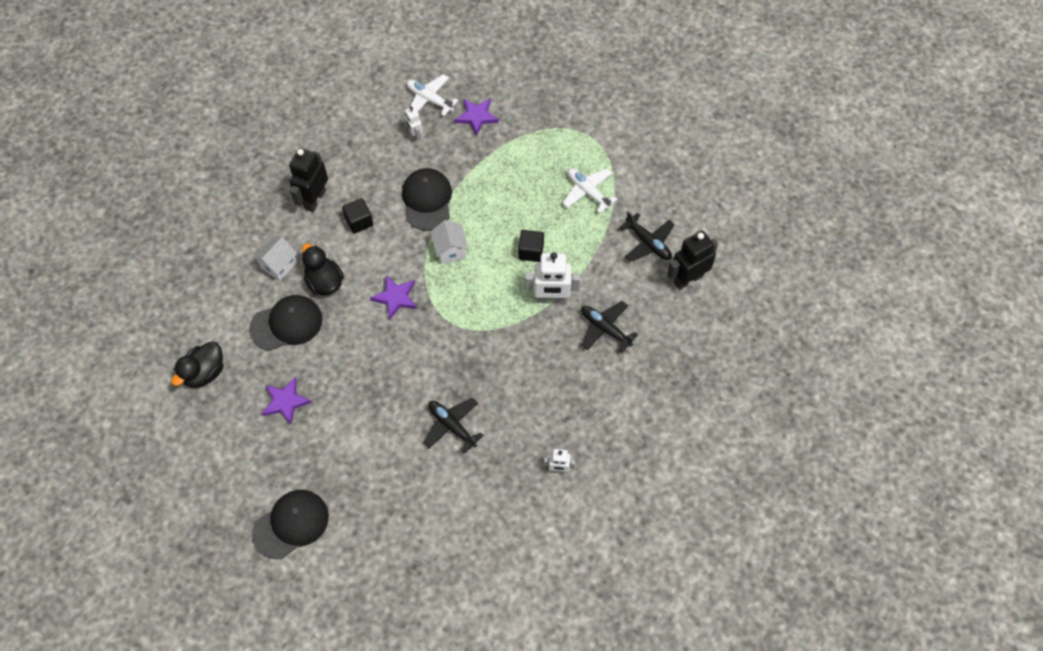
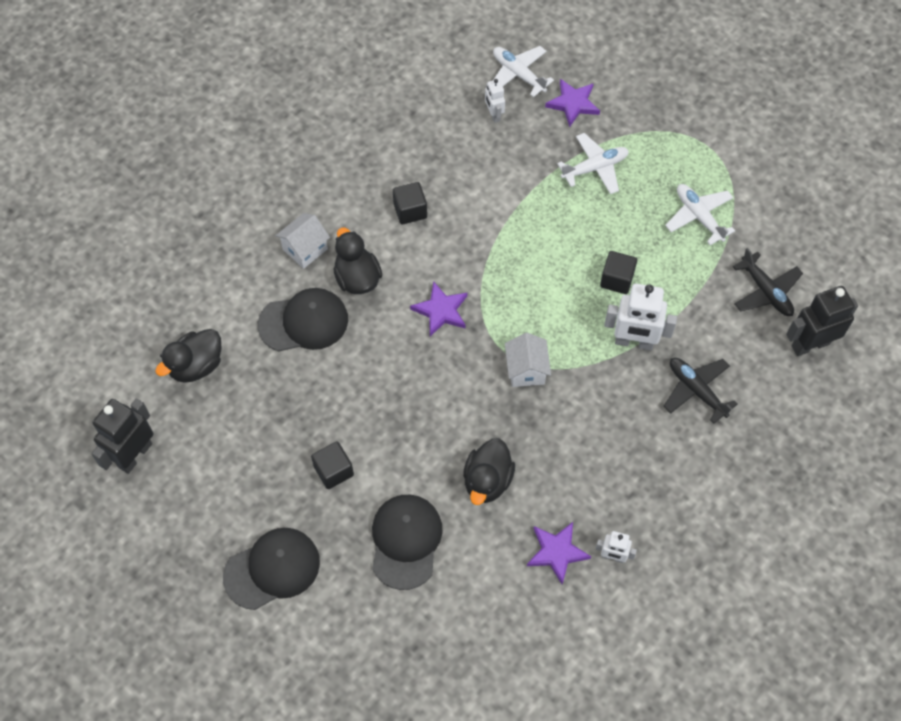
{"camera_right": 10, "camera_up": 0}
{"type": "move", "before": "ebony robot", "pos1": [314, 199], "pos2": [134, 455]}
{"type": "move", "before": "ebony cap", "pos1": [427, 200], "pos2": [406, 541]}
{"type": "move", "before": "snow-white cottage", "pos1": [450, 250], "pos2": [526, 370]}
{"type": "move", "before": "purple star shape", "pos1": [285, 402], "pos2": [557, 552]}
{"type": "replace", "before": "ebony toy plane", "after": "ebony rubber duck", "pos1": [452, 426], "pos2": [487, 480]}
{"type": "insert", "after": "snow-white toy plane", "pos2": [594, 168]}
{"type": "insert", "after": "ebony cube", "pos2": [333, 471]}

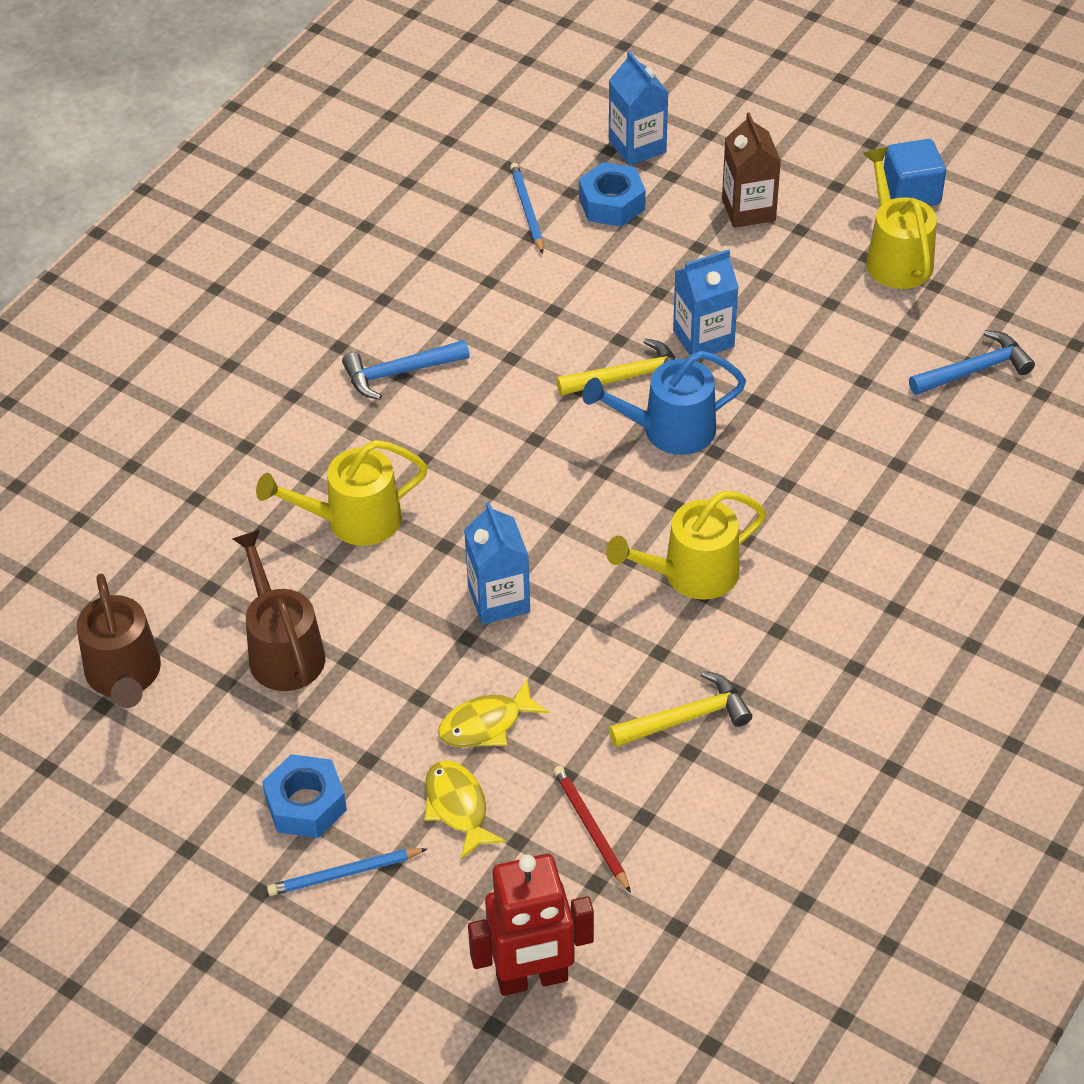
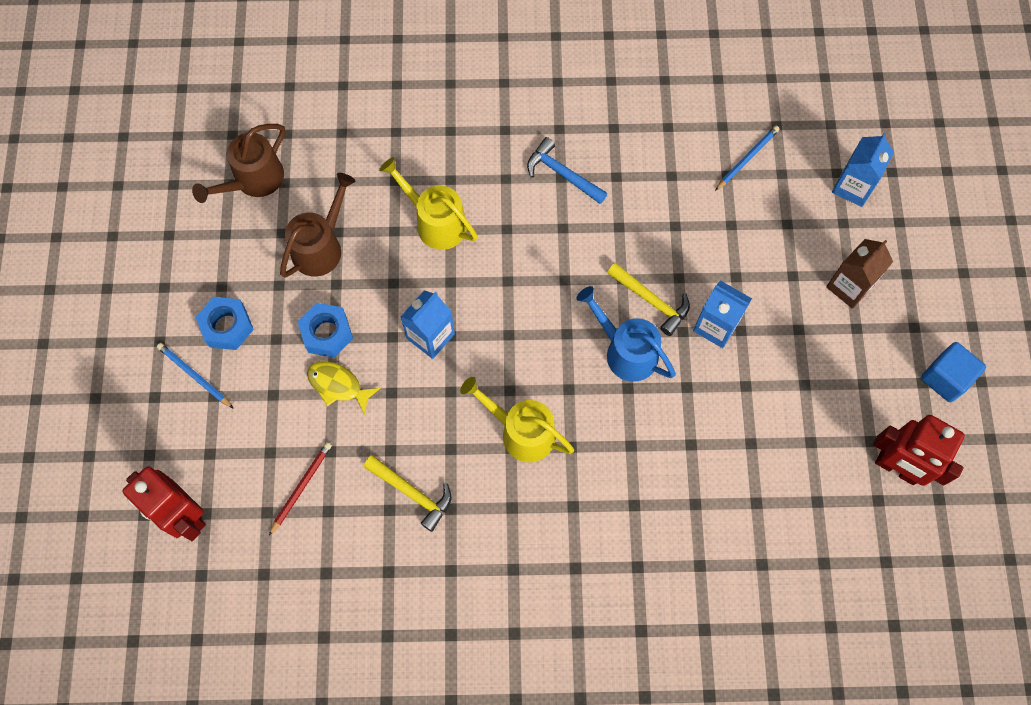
{"camera_right": 55, "camera_up": 20}
{"type": "delete", "before": "golden watering can", "pos1": [895, 256]}
{"type": "move", "before": "blue nut", "pos1": [611, 204], "pos2": [327, 333]}
{"type": "delete", "before": "blue hammer", "pos1": [975, 370]}
{"type": "delete", "before": "golden fish figure", "pos1": [458, 807]}
{"type": "insert", "after": "crimson robot", "pos2": [897, 468]}

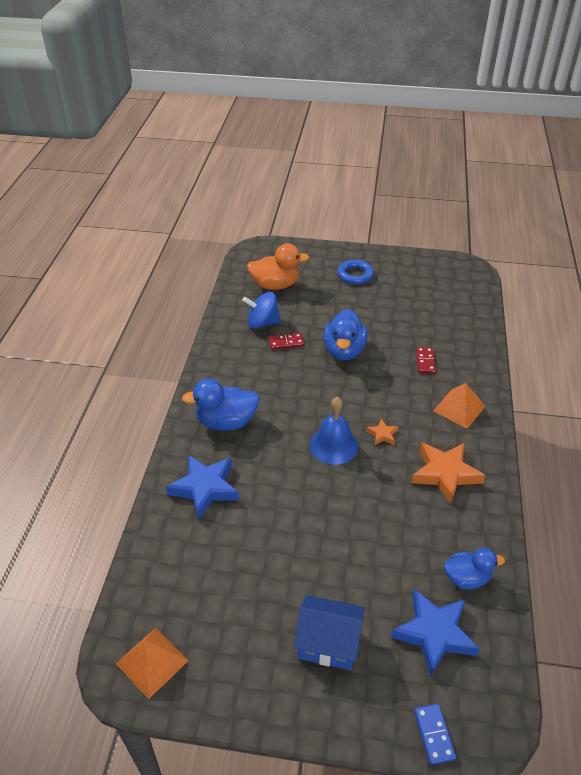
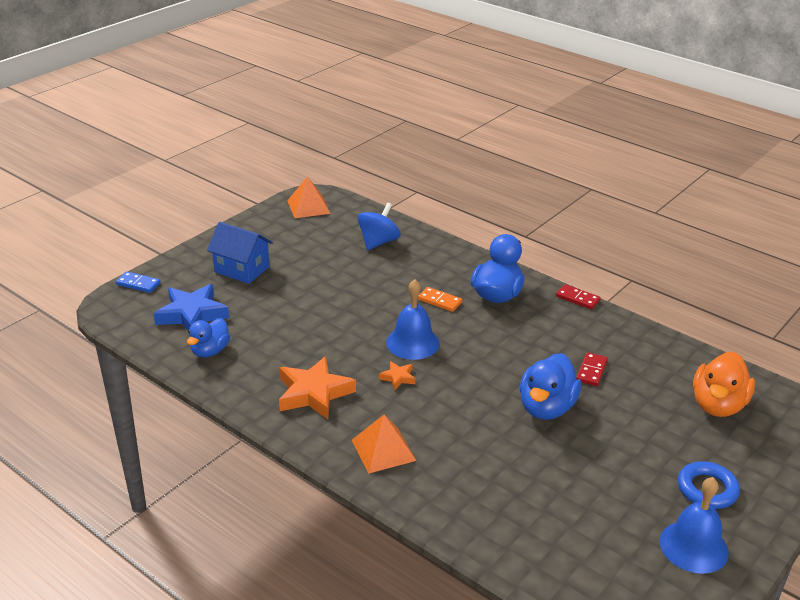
{"camera_right": 120, "camera_up": -10}
{"type": "move", "before": "blue spinning top", "pos1": [262, 323], "pos2": [378, 242]}
{"type": "rotate", "before": "blue rubber duck", "pos1": [344, 350], "pos2": [546, 408], "turn": -105}
{"type": "move", "before": "crimson domino tile", "pos1": [425, 361], "pos2": [577, 298]}
{"type": "delete", "before": "blue star shape", "pos1": [205, 488]}
{"type": "rotate", "before": "blue cottage", "pos1": [328, 643], "pos2": [242, 269], "turn": 75}
{"type": "insert", "after": "bright orange domino tile", "pos2": [439, 301]}
{"type": "insert", "after": "blue school bell", "pos2": [693, 546]}

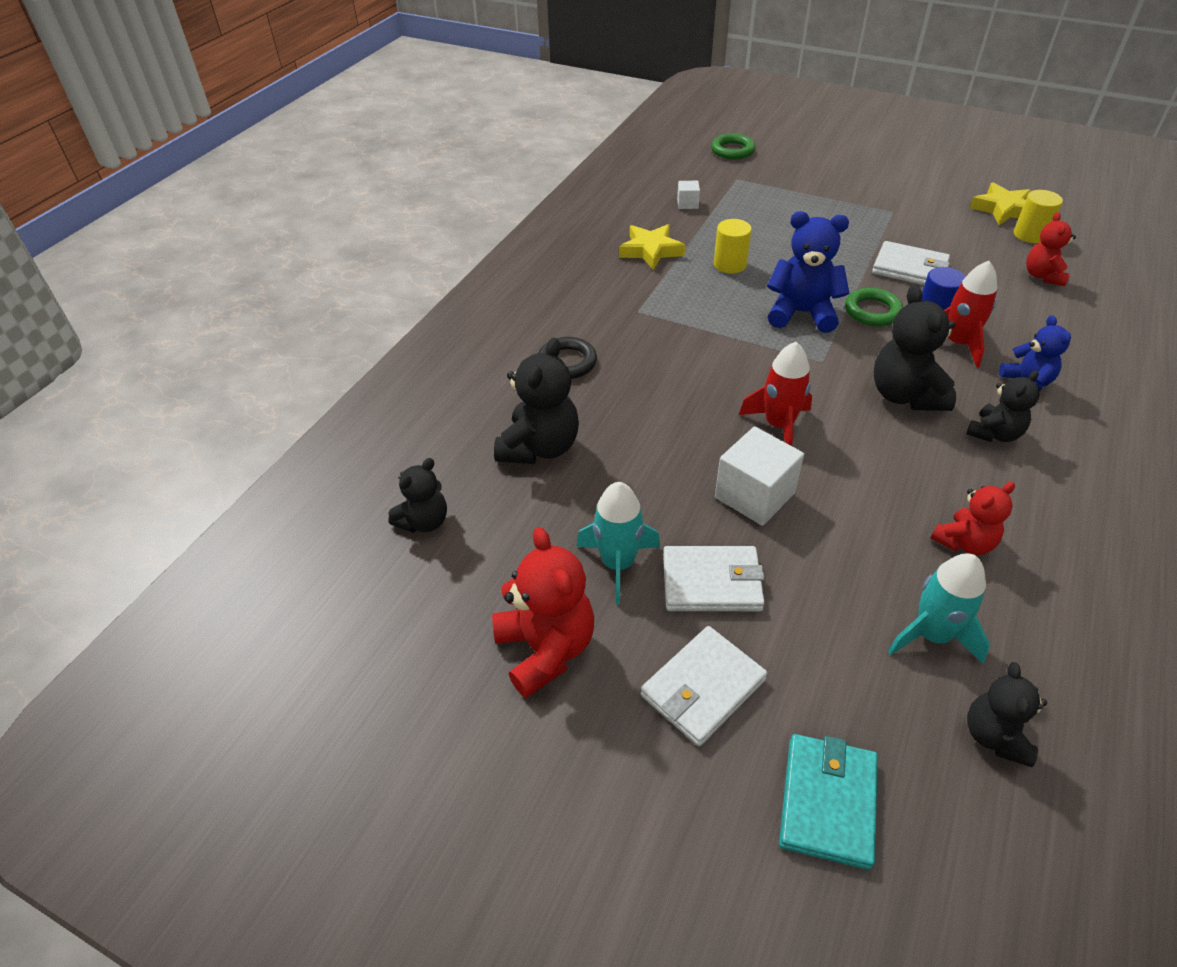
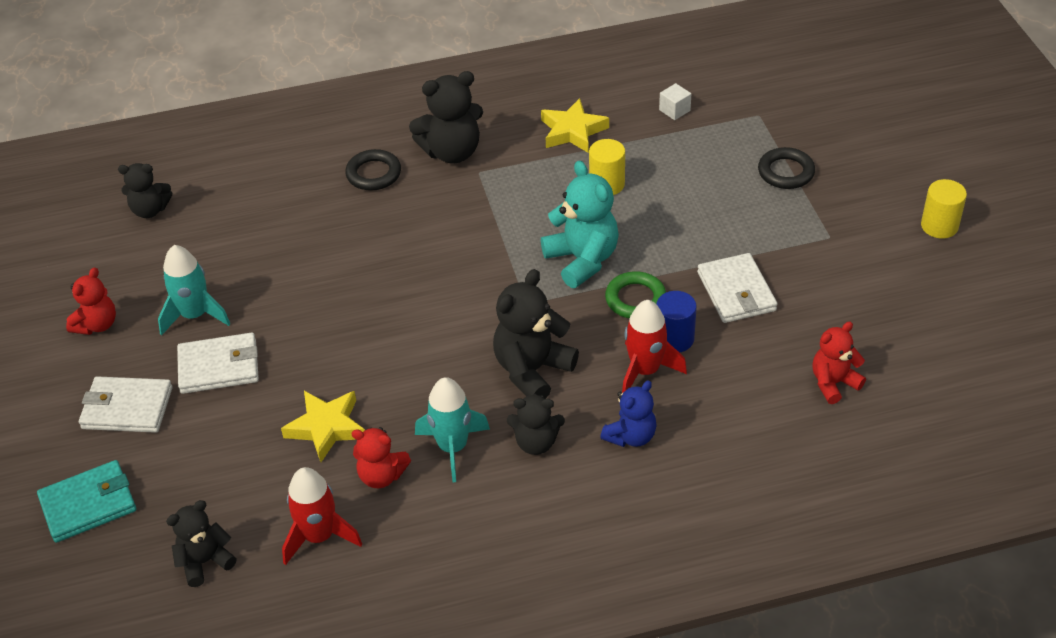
{"camera_right": 50, "camera_up": 0}
{"type": "delete", "before": "emerald torus", "pos1": [732, 150]}
{"type": "move", "before": "golden star shape", "pos1": [1003, 209], "pos2": [326, 428]}
{"type": "move", "before": "golden solid cylinder", "pos1": [1030, 235], "pos2": [939, 226]}
{"type": "recolor", "before": "blue teddy bear", "after": "teal teddy bear", "pos1": [801, 313], "pos2": [582, 260]}
{"type": "move", "before": "ebony teddy bear", "pos1": [539, 447], "pos2": [452, 152]}
{"type": "move", "before": "crimson toy rocket", "pos1": [778, 425], "pos2": [319, 536]}
{"type": "delete", "before": "snow-white cube", "pos1": [754, 495]}
{"type": "resize", "before": "crimson teddy bear", "pos1": [546, 649], "pos2": [97, 325], "scale": 0.63}
{"type": "rotate", "before": "snow-white wallet", "pos1": [712, 582], "pos2": [219, 367], "turn": -60}
{"type": "move", "before": "teal toy rocket", "pos1": [932, 635], "pos2": [453, 447]}
{"type": "insert", "after": "ebony torus", "pos2": [786, 172]}

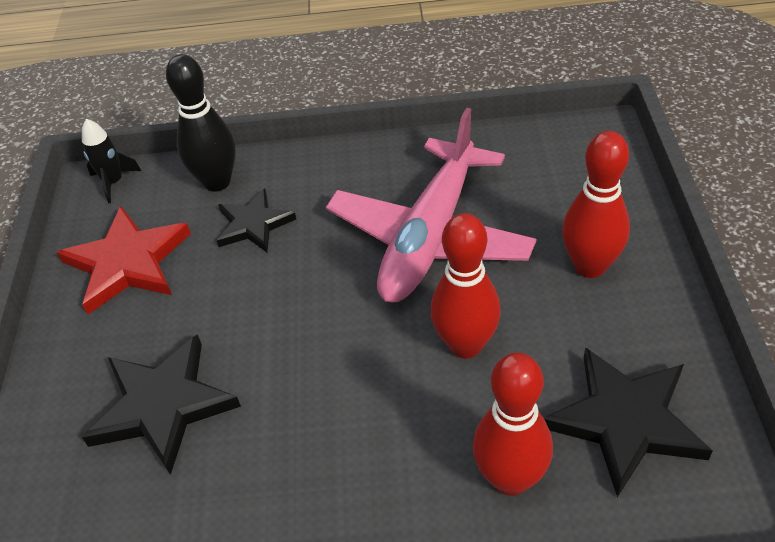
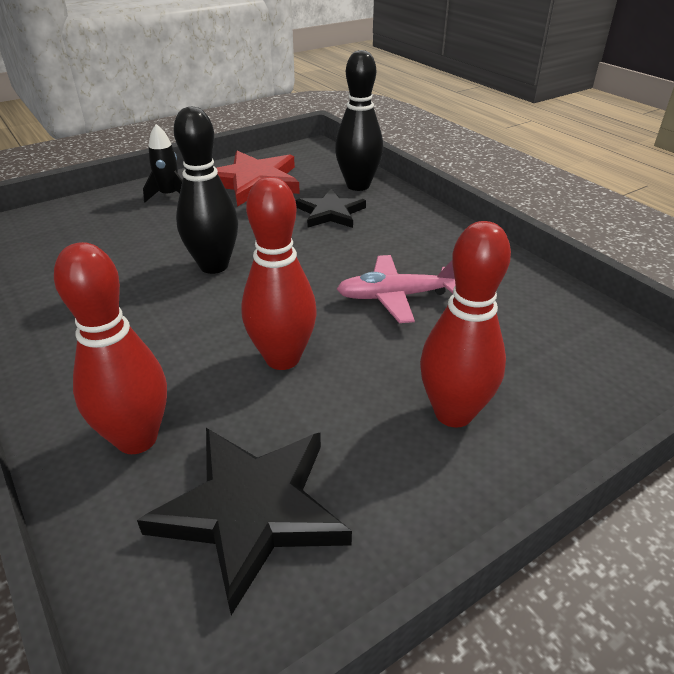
{"camera_right": 55, "camera_up": -10}
{"type": "resize", "before": "rosy toy plane", "pos1": [430, 237], "pos2": [395, 297], "scale": 0.53}
{"type": "move", "before": "ebony toy rocket", "pos1": [114, 182], "pos2": [169, 195]}
{"type": "delete", "before": "ebony star shape", "pos1": [163, 406]}
{"type": "insert", "after": "ebony bowling pin", "pos2": [214, 266]}

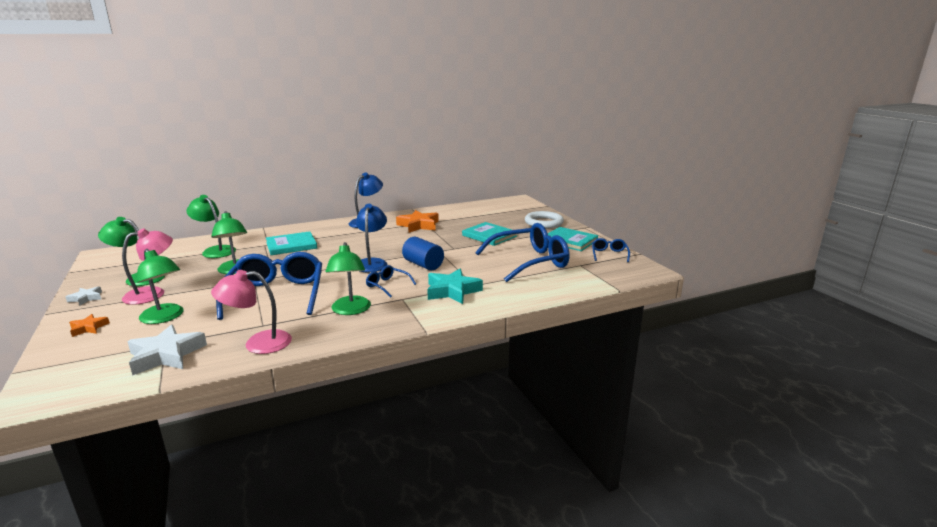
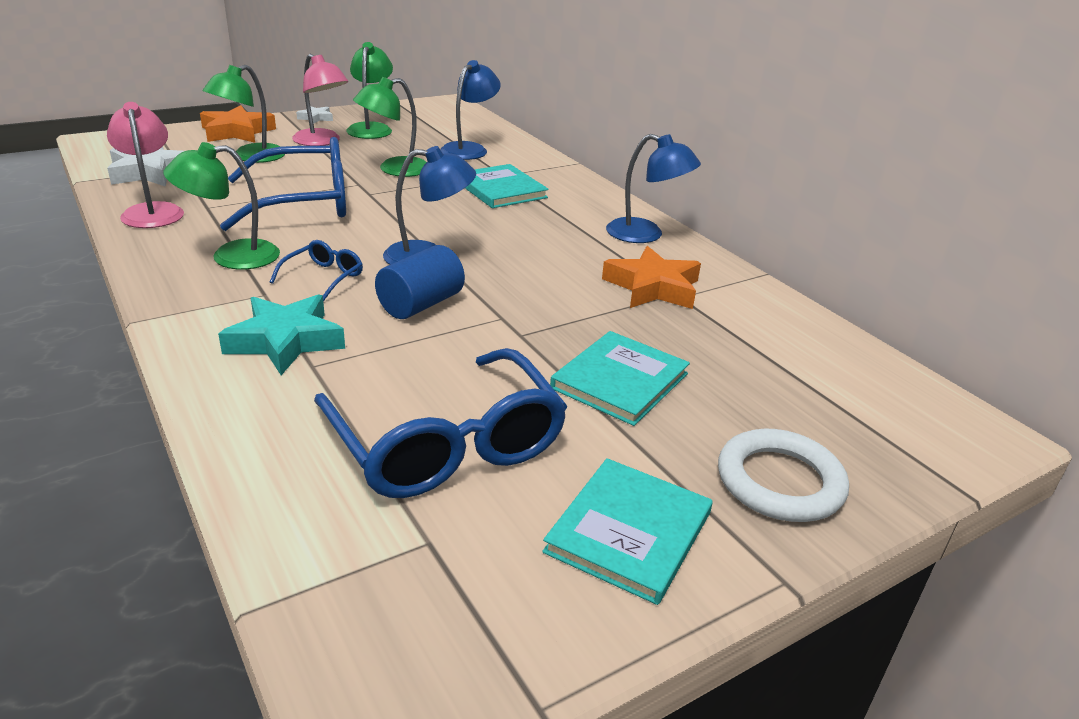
{"camera_right": 80, "camera_up": 10}
{"type": "recolor", "before": "emerald lamp", "after": "blue lamp", "pos1": [215, 250], "pos2": [469, 149]}
{"type": "delete", "before": "blue glasses", "pos1": [609, 254]}
{"type": "resize", "before": "bright orange star shape", "pos1": [89, 328], "pos2": [237, 132], "scale": 1.92}

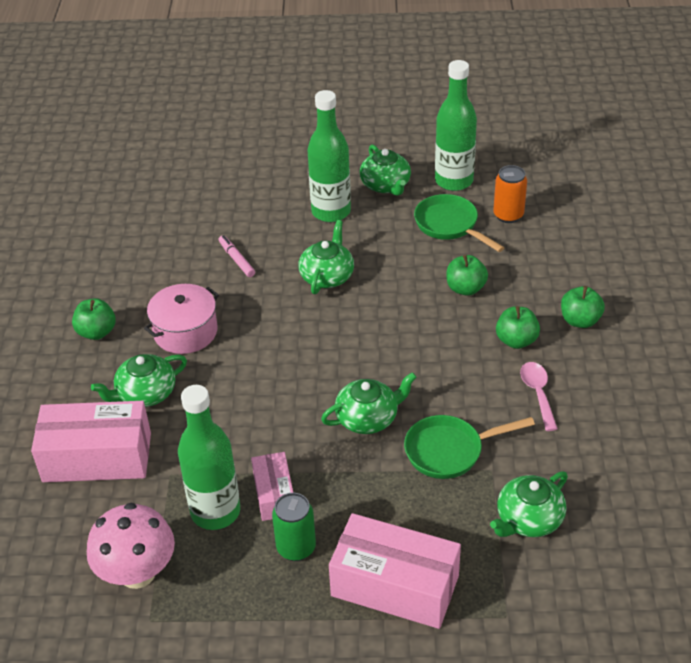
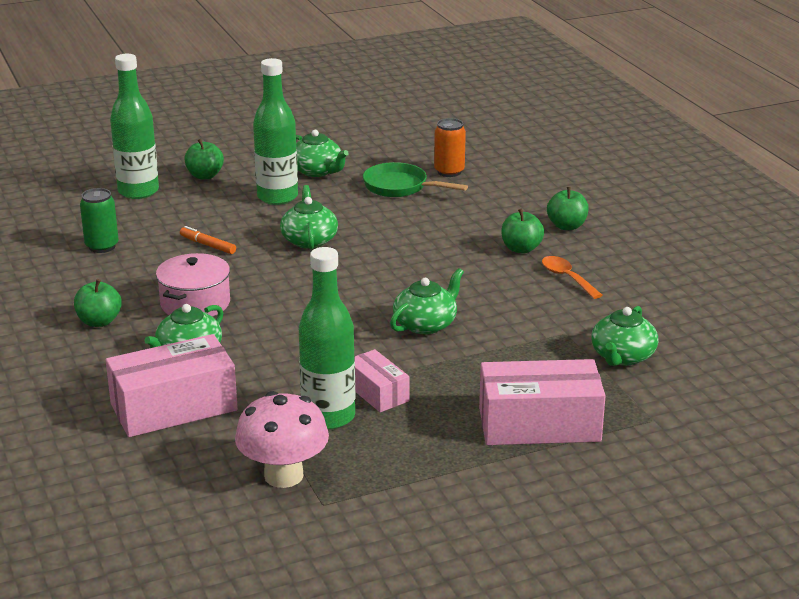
{"camera_right": -25, "camera_up": -15}
{"type": "move", "before": "emerald drink bottle", "pos1": [454, 181], "pos2": [138, 191]}
{"type": "recolor", "before": "rosy felt pen", "after": "bright orange felt pen", "pos1": [236, 259], "pos2": [208, 245]}
{"type": "move", "before": "emerald apple", "pos1": [465, 288], "pos2": [205, 176]}
{"type": "recolor", "before": "rosy tablespoon", "after": "bright orange tablespoon", "pos1": [538, 393], "pos2": [567, 278]}
{"type": "delete", "before": "emerald frying pan", "pos1": [449, 451]}
{"type": "move", "before": "emerald tin", "pos1": [296, 548], "pos2": [102, 246]}

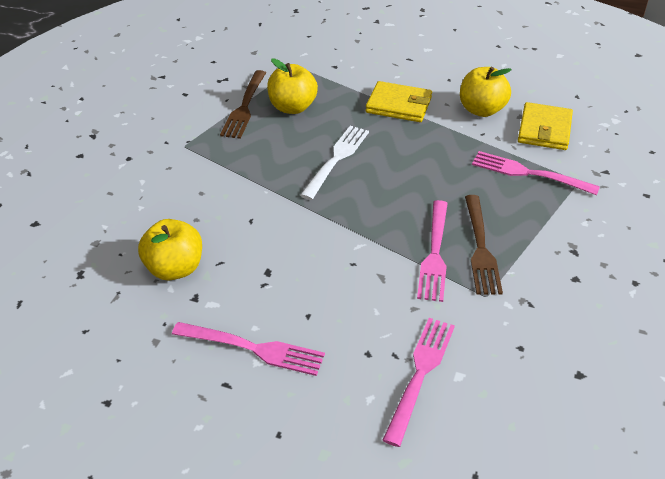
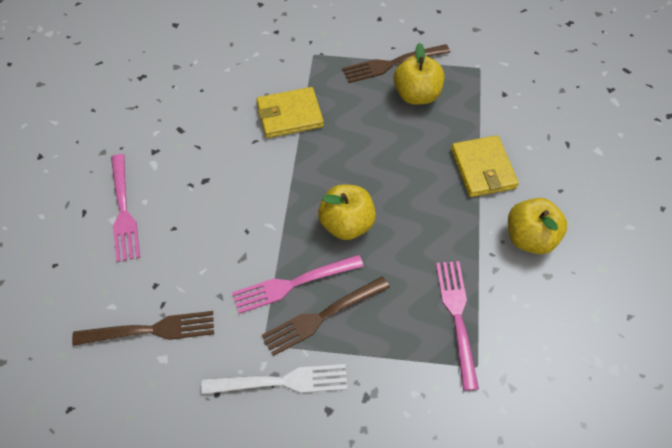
{"camera_right": 60, "camera_up": 15}
{"type": "move", "before": "golden wallet", "pos1": [544, 129], "pos2": [290, 115]}
{"type": "move", "before": "snow-white table fork", "pos1": [336, 159], "pos2": [281, 381]}
{"type": "move", "before": "golden apple", "pos1": [175, 269], "pos2": [346, 224]}
{"type": "recolor", "before": "rosy table fork", "after": "brown table fork", "pos1": [420, 374], "pos2": [150, 330]}

